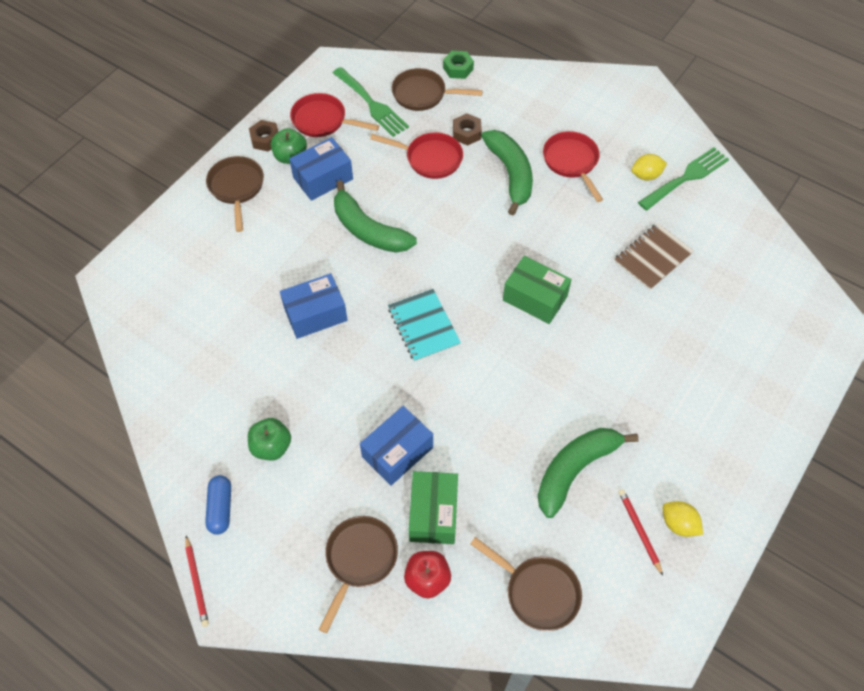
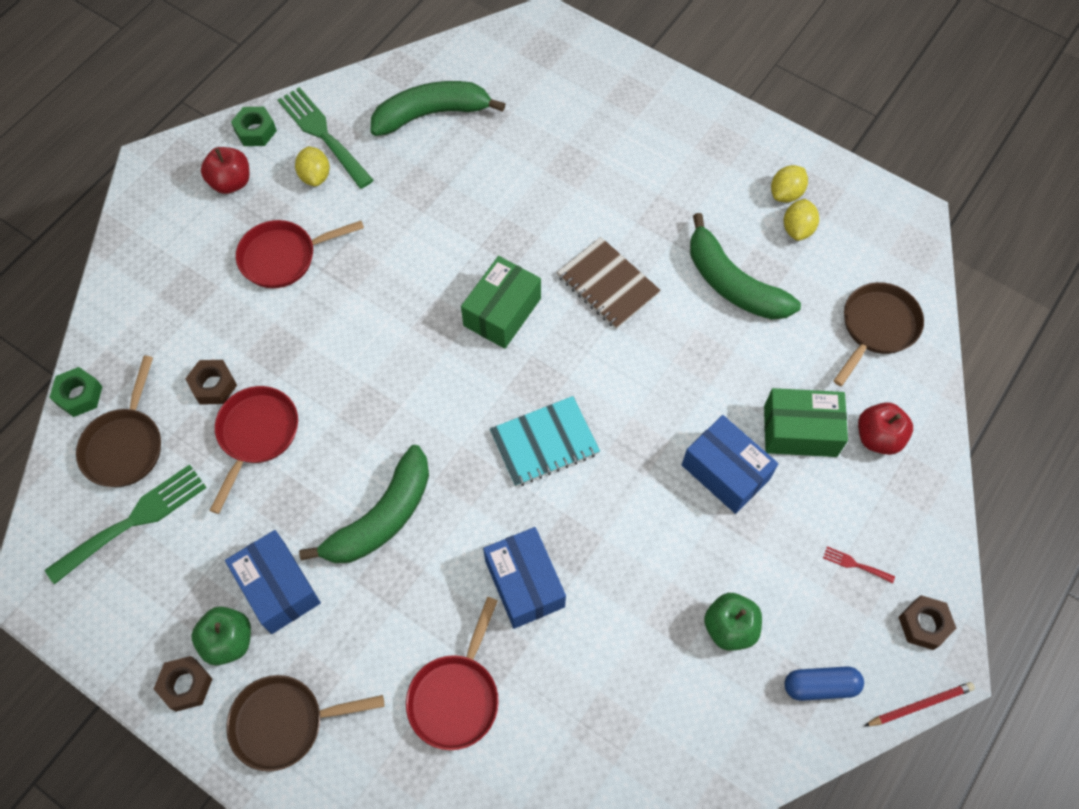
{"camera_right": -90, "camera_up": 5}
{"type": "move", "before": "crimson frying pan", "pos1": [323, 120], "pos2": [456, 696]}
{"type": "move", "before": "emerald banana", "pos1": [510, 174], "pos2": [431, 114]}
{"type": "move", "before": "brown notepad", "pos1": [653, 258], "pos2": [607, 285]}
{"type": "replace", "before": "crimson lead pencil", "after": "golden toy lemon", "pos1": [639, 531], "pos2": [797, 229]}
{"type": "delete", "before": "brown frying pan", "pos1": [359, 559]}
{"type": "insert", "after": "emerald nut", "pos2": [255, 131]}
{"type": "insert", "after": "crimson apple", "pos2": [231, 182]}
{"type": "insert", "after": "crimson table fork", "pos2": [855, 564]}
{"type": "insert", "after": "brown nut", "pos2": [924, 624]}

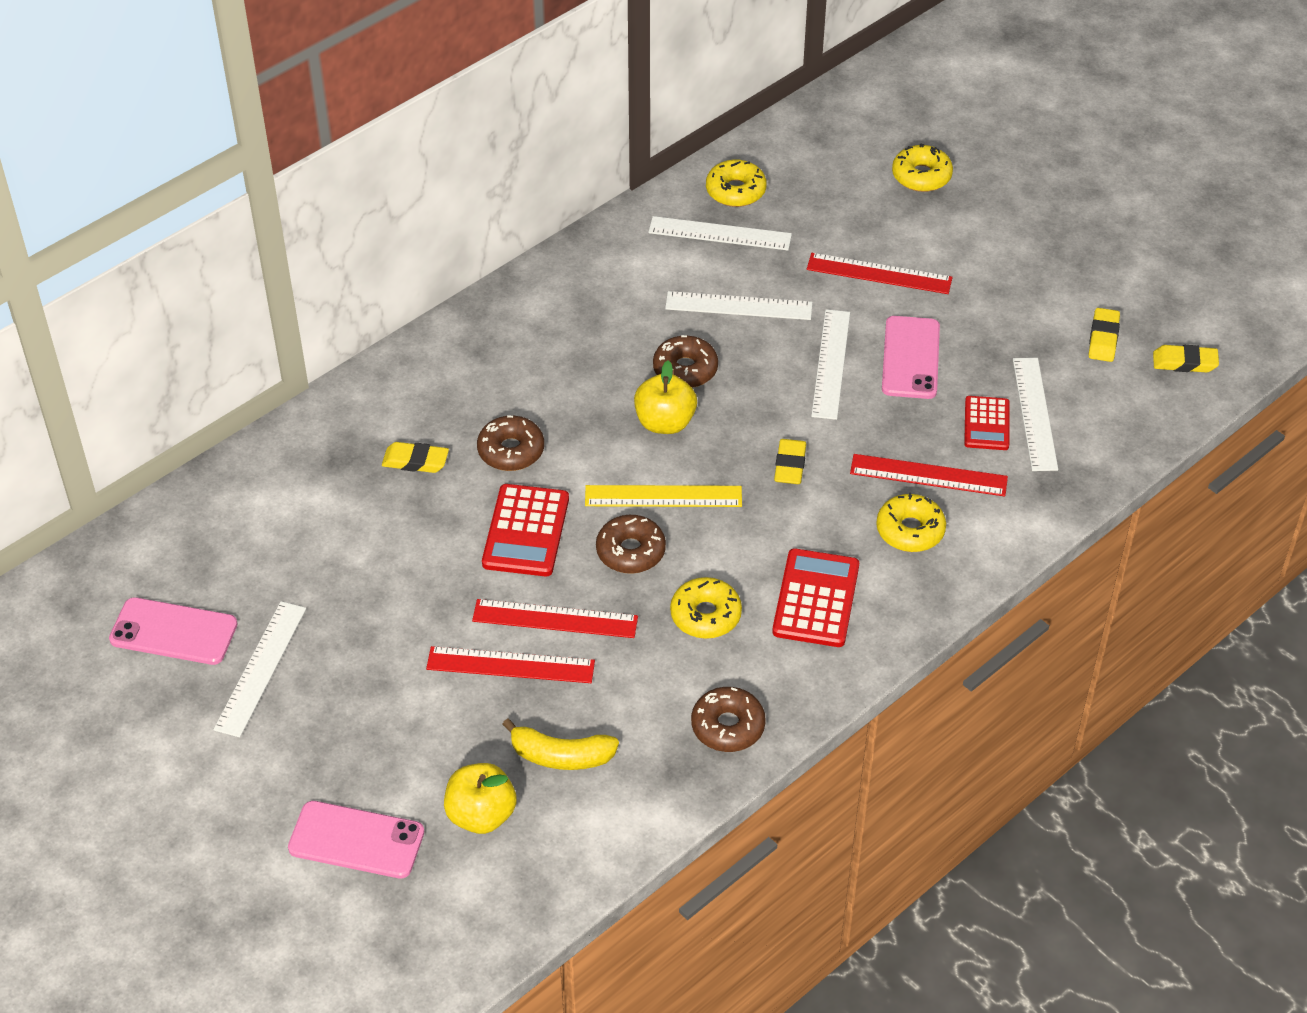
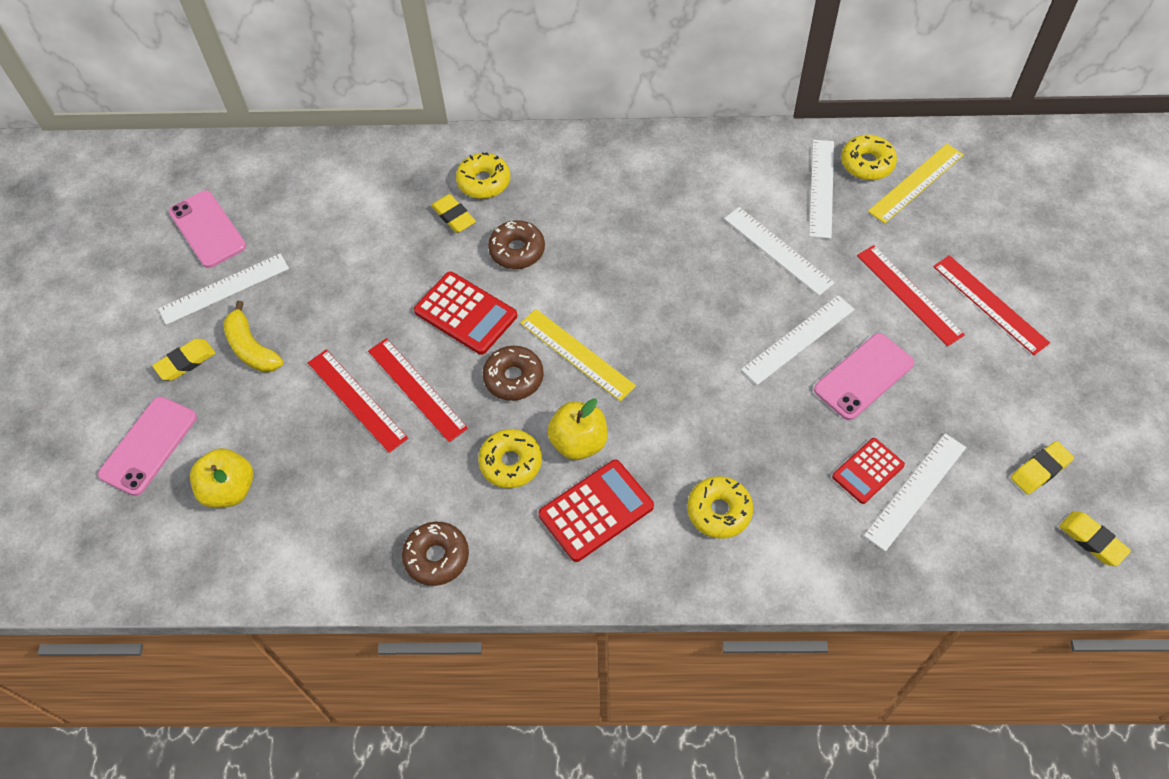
{"camera_right": 45, "camera_up": 10}
{"type": "move", "before": "golden doughnut", "pos1": [921, 176], "pos2": [484, 182]}
{"type": "rotate", "before": "snow-white straightedge", "pos1": [720, 233], "pos2": [821, 188], "turn": 45}
{"type": "delete", "before": "brown doughnut", "pos1": [685, 369]}
{"type": "move", "before": "golden apple", "pos1": [665, 422], "pos2": [579, 442]}
{"type": "move", "before": "golden eraser", "pos1": [790, 465], "pos2": [186, 362]}
{"type": "move", "before": "crimson straightedge", "pos1": [928, 475], "pos2": [990, 304]}
{"type": "rotate", "before": "crimson adding machine", "pos1": [526, 531], "pos2": [465, 313], "turn": -105}
{"type": "move", "before": "golden banana", "pos1": [561, 756], "pos2": [252, 348]}
{"type": "rotate", "before": "rosy smartphone", "pos1": [356, 840], "pos2": [149, 446], "turn": 60}
{"type": "insert", "after": "golden straightedge", "pos2": [916, 183]}

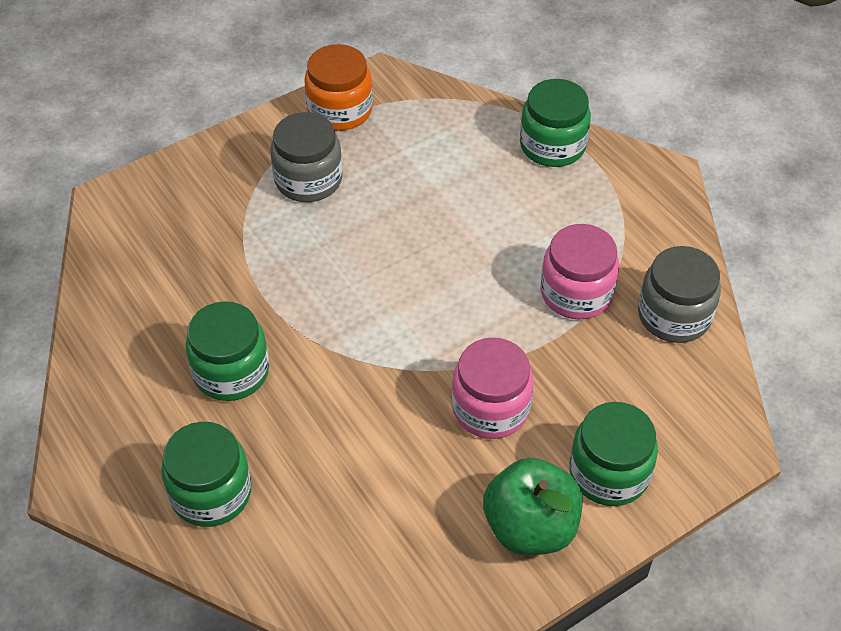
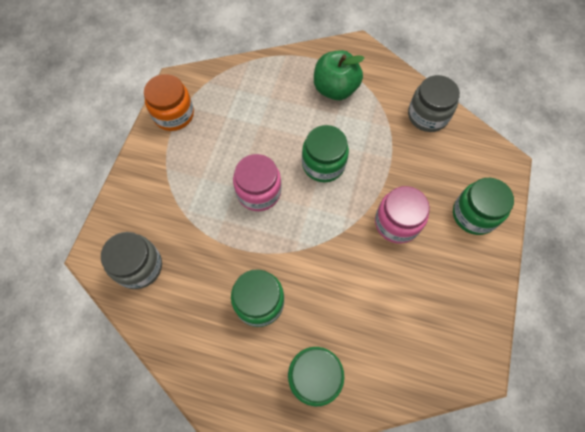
{"camera_right": -40, "camera_up": 15}
{"type": "move", "before": "emerald jar", "pos1": [552, 145], "pos2": [323, 164]}
{"type": "move", "before": "ash-grey jar", "pos1": [308, 180], "pos2": [139, 266]}
{"type": "move", "before": "rosy jar", "pos1": [576, 293], "pos2": [259, 192]}
{"type": "move", "before": "emerald apple", "pos1": [530, 527], "pos2": [335, 89]}

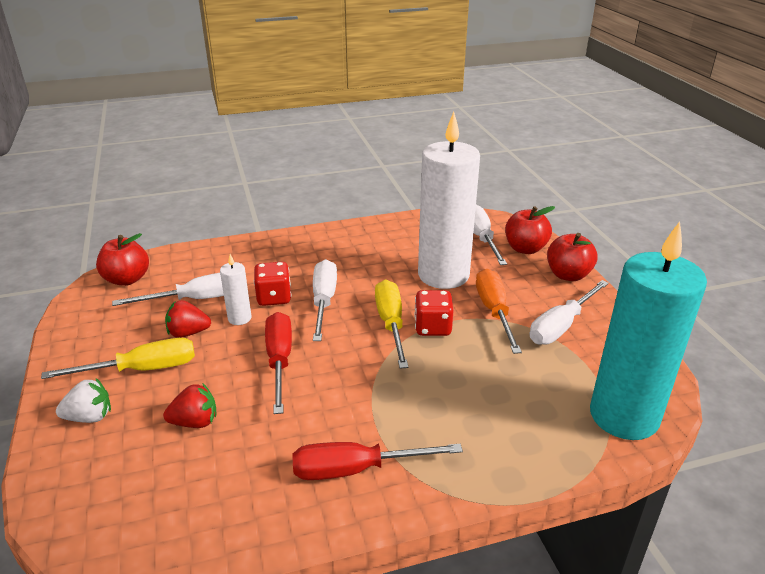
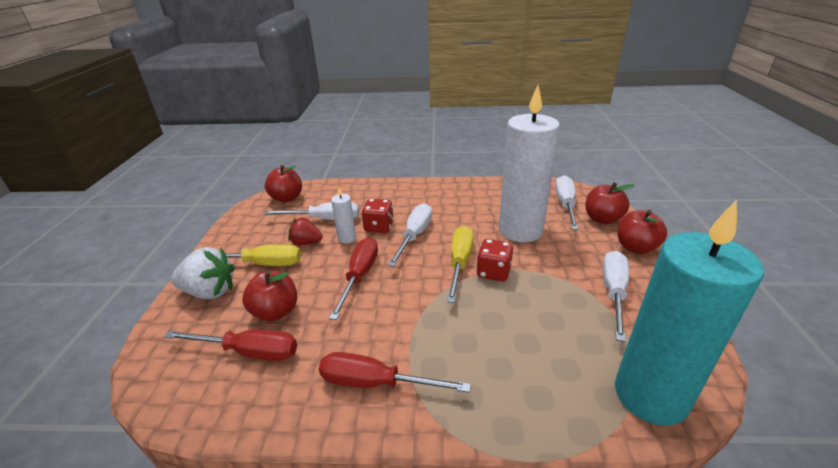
{"camera_right": 20, "camera_up": 0}
{"type": "delete", "before": "bright orange flat screwdriver", "pos1": [494, 311]}
{"type": "rotate", "before": "snow-white flat screwdriver", "pos1": [561, 326], "pos2": [613, 292], "turn": 135}
{"type": "resize", "before": "snow-white toy strawberry", "pos1": [90, 417], "pos2": [210, 292], "scale": 1.56}
{"type": "replace", "before": "crimson toy strawberry", "after": "crimson apple", "pos1": [195, 422], "pos2": [275, 312]}
{"type": "insert", "after": "crimson flat screwdriver", "pos2": [249, 352]}

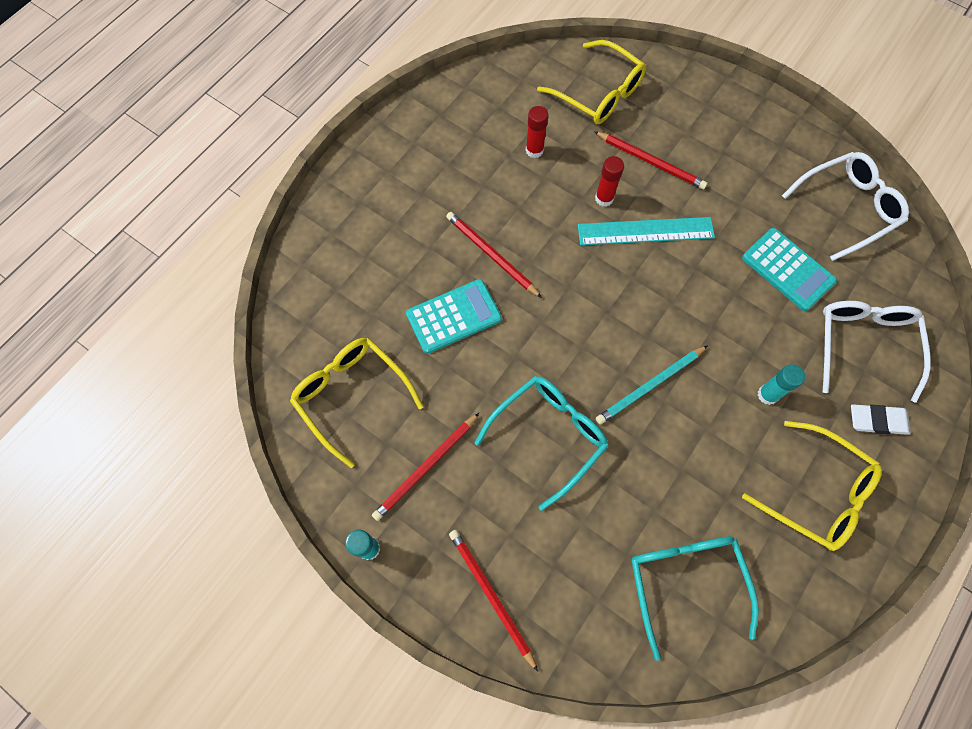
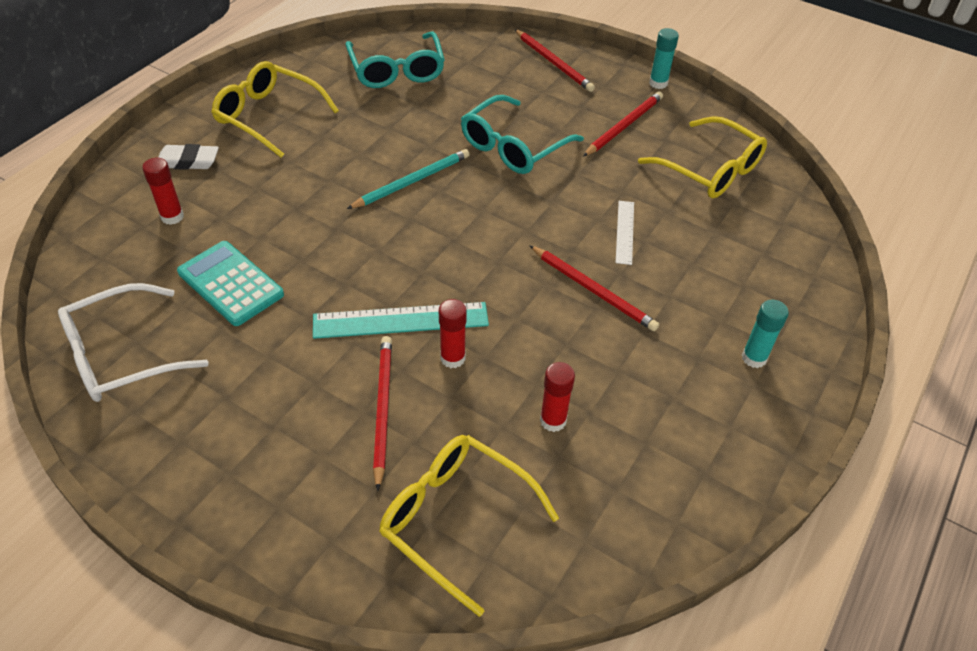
{"camera_right": 175, "camera_up": -20}
{"type": "rotate", "before": "crimson lead pencil", "pos1": [651, 162], "pos2": [382, 409], "turn": 60}
{"type": "replace", "before": "teal adding machine", "after": "snow-white straightedge", "pos1": [453, 316], "pos2": [625, 232]}
{"type": "replace", "before": "snow-white glasses", "after": "crimson glue stick", "pos1": [863, 345], "pos2": [172, 217]}
{"type": "move", "before": "teal glue stick", "pos1": [767, 395], "pos2": [754, 358]}

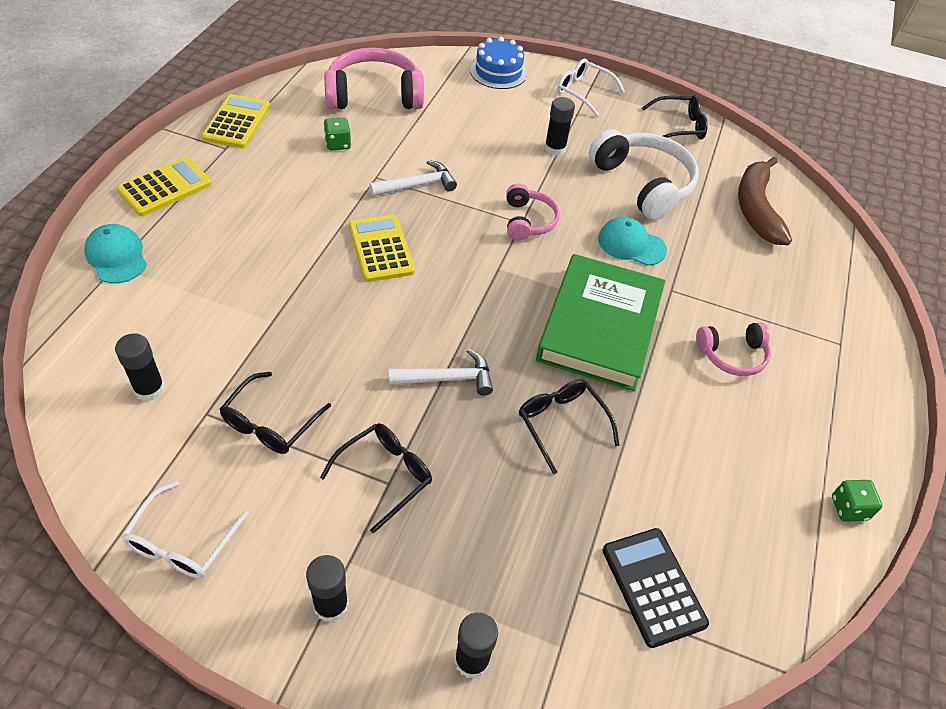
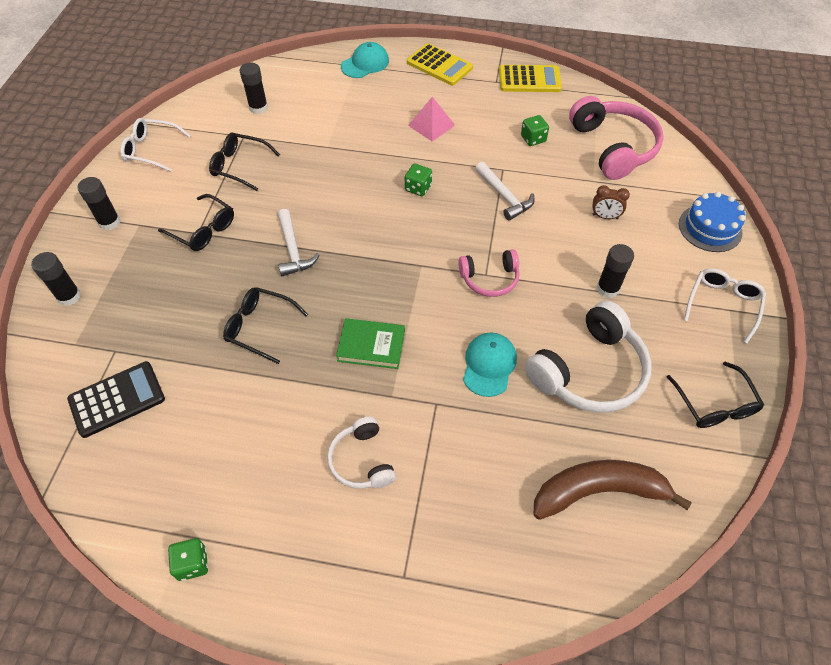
{"camera_right": 85, "camera_up": 5}
{"type": "replace", "before": "golden adding machine", "after": "emerald dice", "pos1": [381, 249], "pos2": [418, 188]}
{"type": "resize", "before": "emerald hardcover", "pos1": [600, 327], "pos2": [371, 346], "scale": 0.5}
{"type": "recolor", "before": "rosy headset", "after": "snow-white headset", "pos1": [732, 355], "pos2": [362, 461]}
{"type": "rotate", "before": "ebony glasses", "pos1": [562, 424], "pos2": [260, 327], "turn": -120}
{"type": "insert", "after": "rosy pyramid shape", "pos2": [431, 125]}
{"type": "insert", "after": "brown clock", "pos2": [605, 216]}

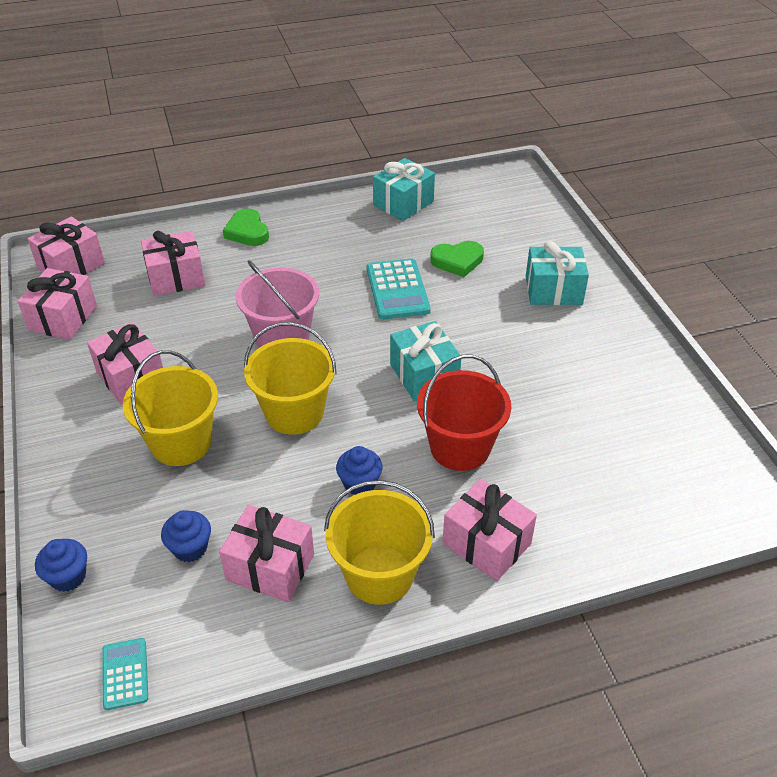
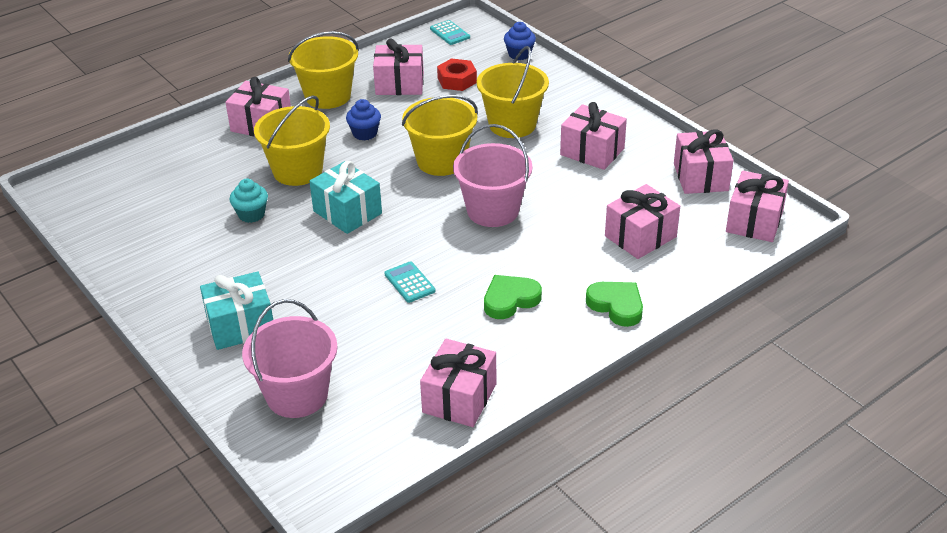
{"camera_right": 160, "camera_up": -5}
{"type": "recolor", "before": "teal gift", "after": "rosy gift", "pos1": [403, 203], "pos2": [459, 398]}
{"type": "move", "before": "emerald heart", "pos1": [457, 261], "pos2": [510, 300]}
{"type": "resize", "before": "teal adding machine", "pos1": [397, 290], "pos2": [409, 282], "scale": 0.57}
{"type": "recolor", "before": "crimson sand bucket", "after": "golden sand bucket", "pos1": [460, 447], "pos2": [297, 171]}
{"type": "replace", "before": "blue fairy cake", "after": "crimson nut", "pos1": [190, 548], "pos2": [457, 80]}
{"type": "insert", "after": "teal fairy cake", "pos2": [251, 214]}
{"type": "insert", "after": "rosy sand bucket", "pos2": [297, 395]}

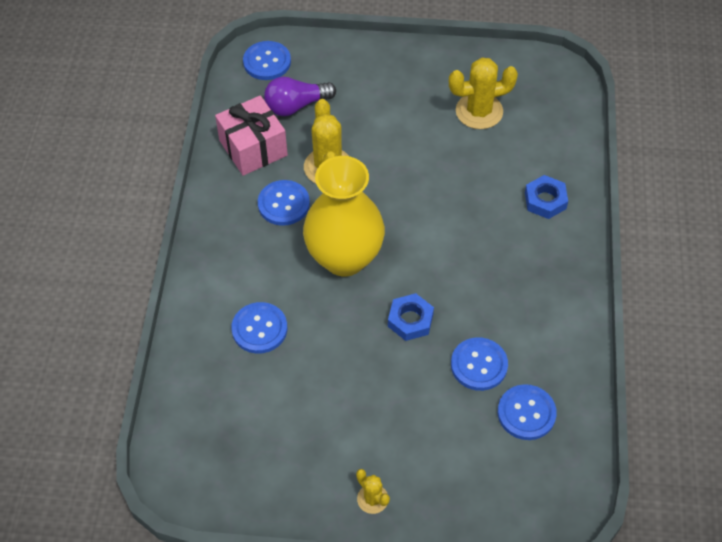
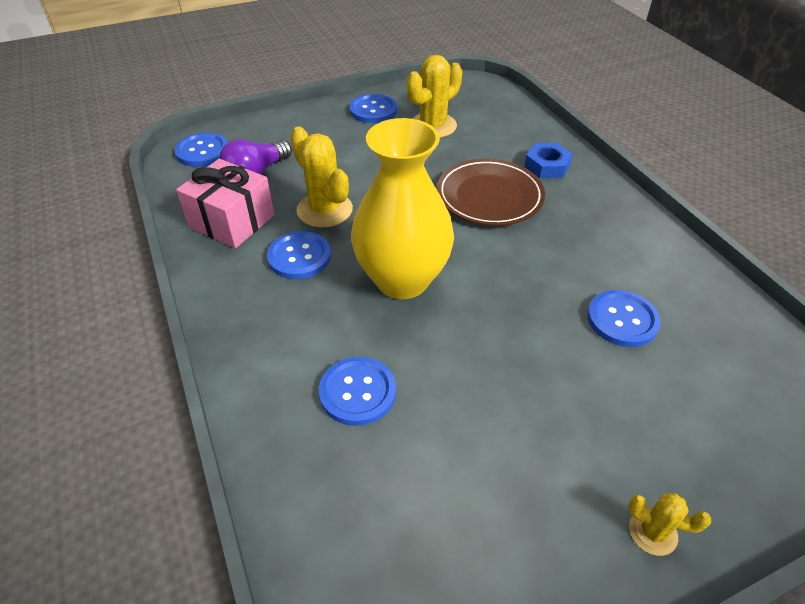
{"camera_right": -30, "camera_up": -10}
{"type": "delete", "before": "blue nut", "pos1": [410, 320]}
{"type": "move", "before": "blue shirt button", "pos1": [526, 413], "pos2": [373, 110]}
{"type": "insert", "after": "brown plate", "pos2": [489, 197]}

